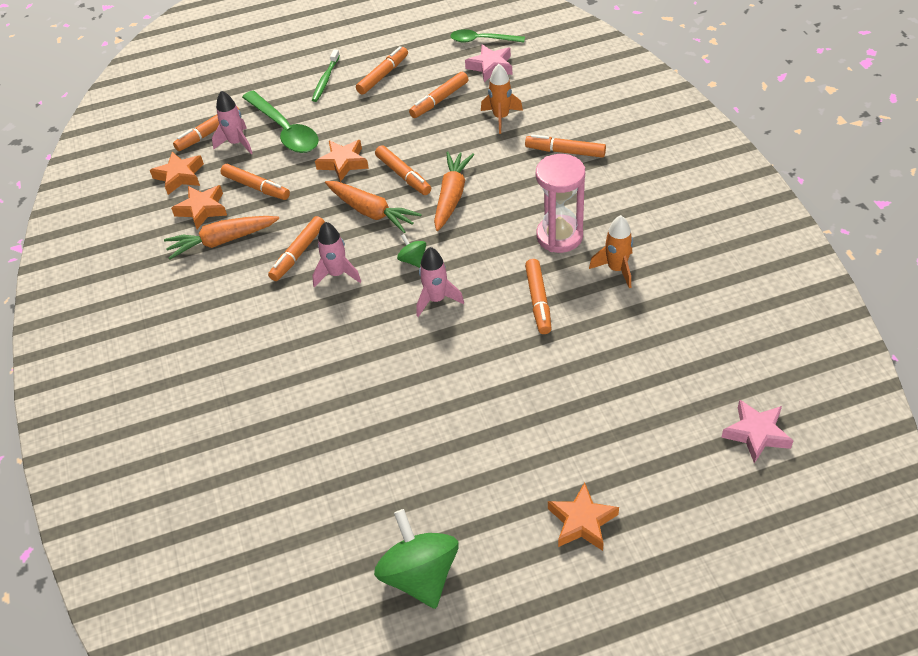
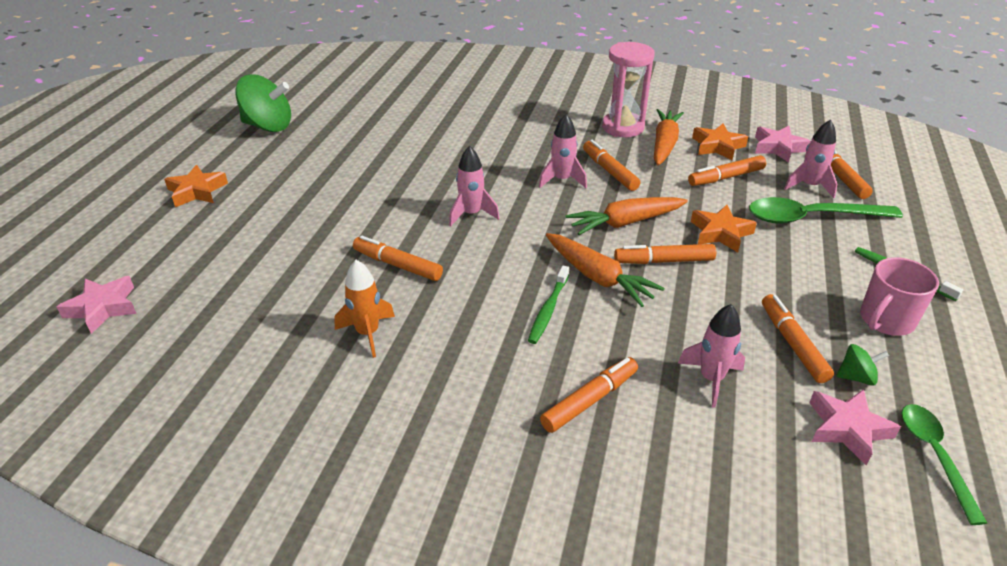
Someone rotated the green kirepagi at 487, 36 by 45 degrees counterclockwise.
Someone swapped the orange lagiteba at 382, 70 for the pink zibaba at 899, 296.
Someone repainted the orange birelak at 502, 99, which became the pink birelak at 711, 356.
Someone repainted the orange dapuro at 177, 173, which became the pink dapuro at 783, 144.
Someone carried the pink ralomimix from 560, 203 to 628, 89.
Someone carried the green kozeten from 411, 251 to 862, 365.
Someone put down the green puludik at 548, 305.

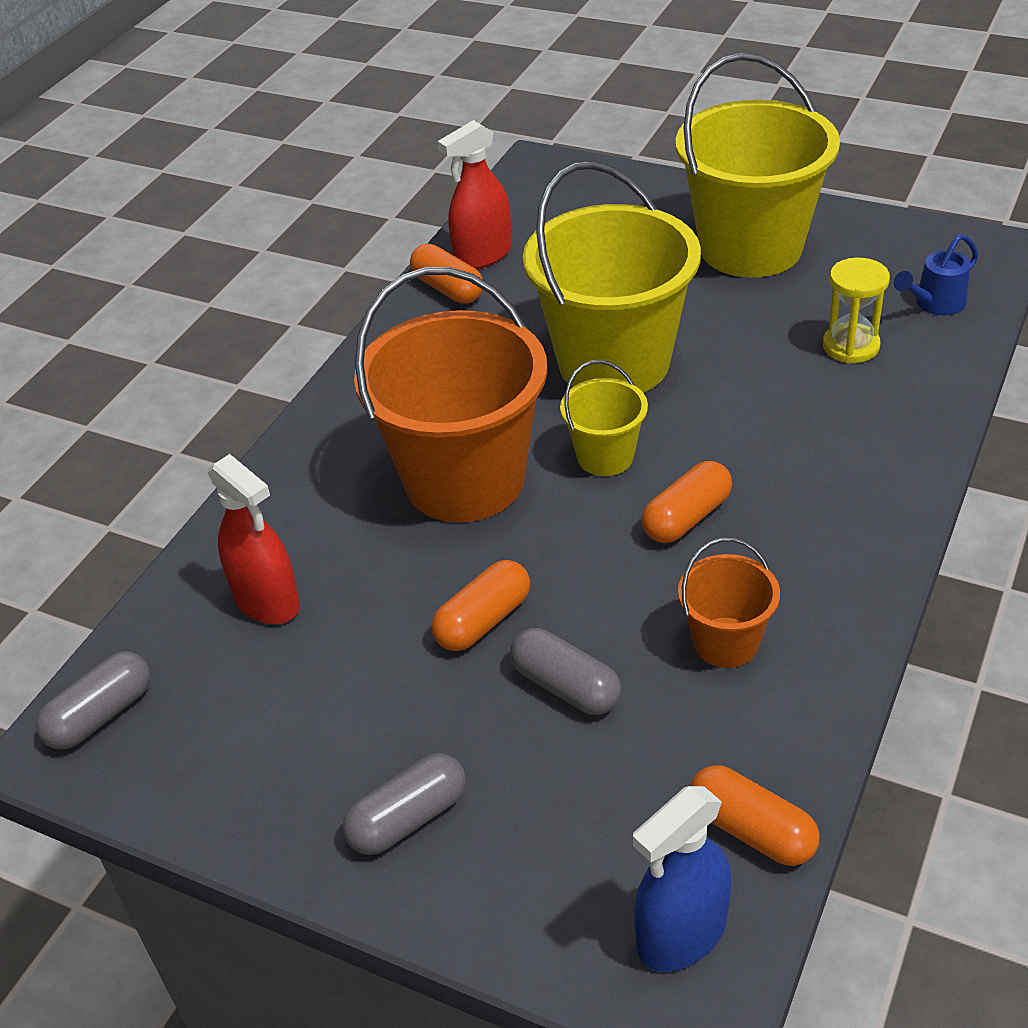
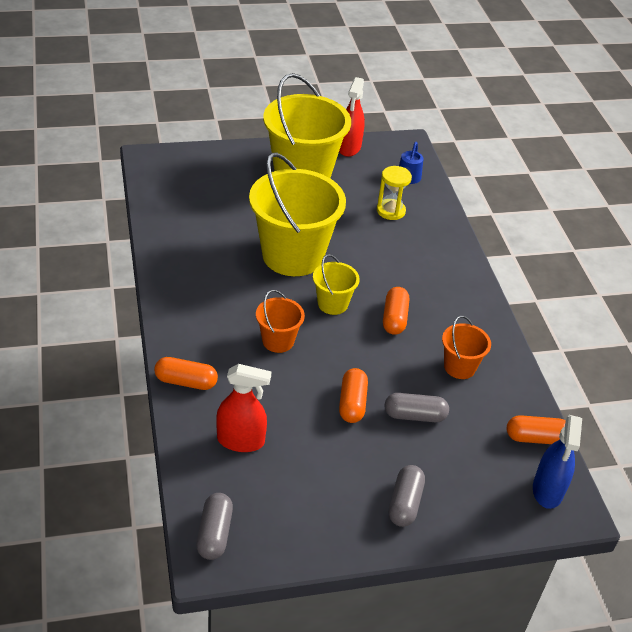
Someone carried the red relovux from 475, 194 to 352, 117.
Someone carried the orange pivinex from 446, 274 to 186, 373.
Someone scaled the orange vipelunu at 450, 395 by 0.47.

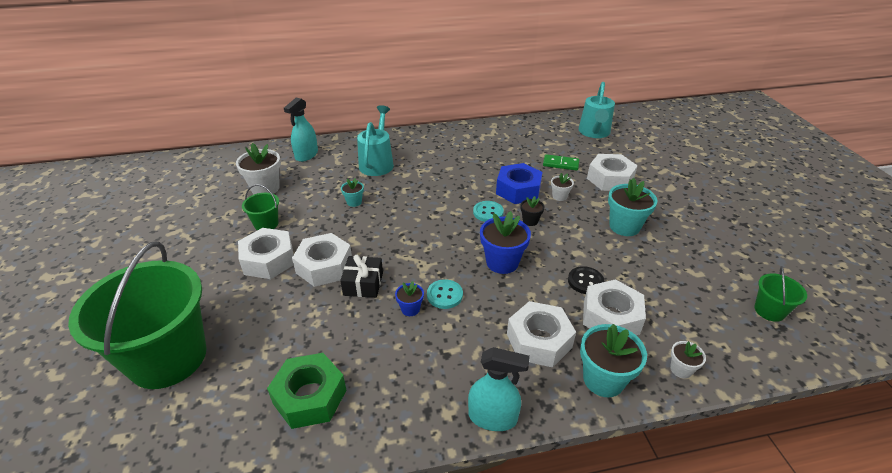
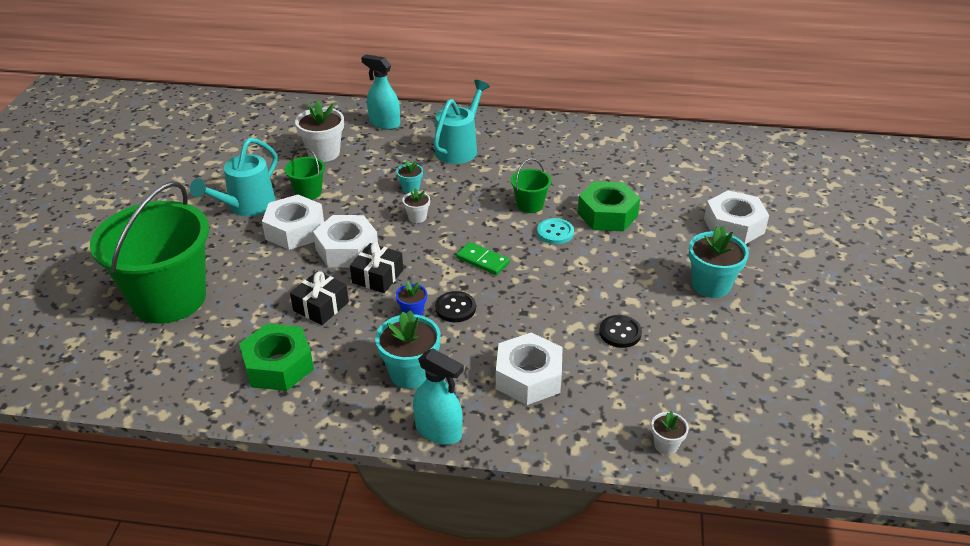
Someone carried the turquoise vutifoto from 596, 110 to 234, 177.
Someone rotated the turquoise relovux at 301, 129 by 75 degrees clockwise.
Someone carried the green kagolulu from 561, 162 to 483, 258.
Someone repainted the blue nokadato at 519, 183, which became the green nokadato at 609, 206.
Someone carried the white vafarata from 562, 187 to 416, 205.
Someone took away the black vafarata at 532, 211.
Someone took away the blue vafarata at 505, 242.
Someone carried the green vipelunu from 780, 294 to 531, 186.
Someone repainted the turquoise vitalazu at 445, 294, which became the black vitalazu at 455, 306.
Someone took away the white nokadato at 614, 307.
Someone carried the turquoise vafarata from 613, 360 to 408, 349.
Someone put down the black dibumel at 319, 298.

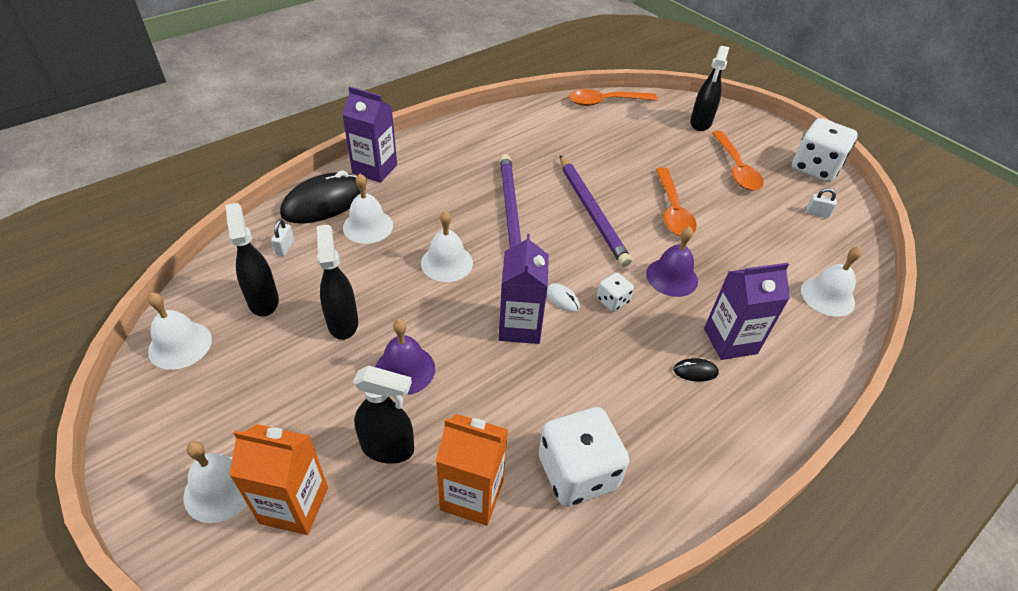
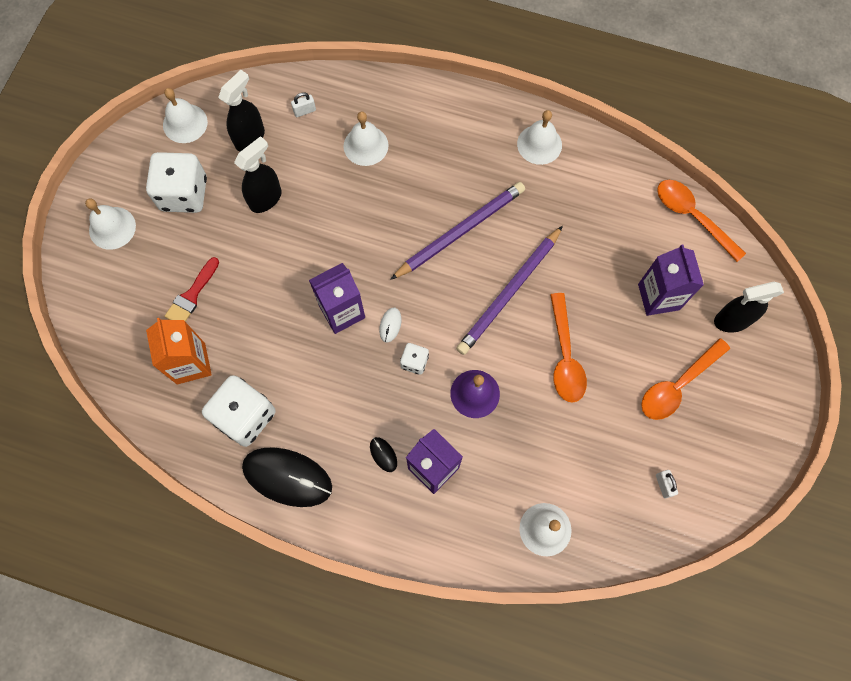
Someone carried the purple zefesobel from 369, 135 to 671, 280.
Someone carried the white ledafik from 825, 150 to 176, 182.
Someone rotated the orange kirepagi at 676, 201 by 60 degrees counterclockwise.
Someone carried the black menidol from 323, 196 to 287, 477.
Someone carried the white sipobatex from 447, 246 to 539, 137.
Someone took away the purple sipobatex at 405, 357.
Someone swapped the black relovux at 383, 415 for the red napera at 192, 289.
Someone took away the orange zefesobel at 278, 479.

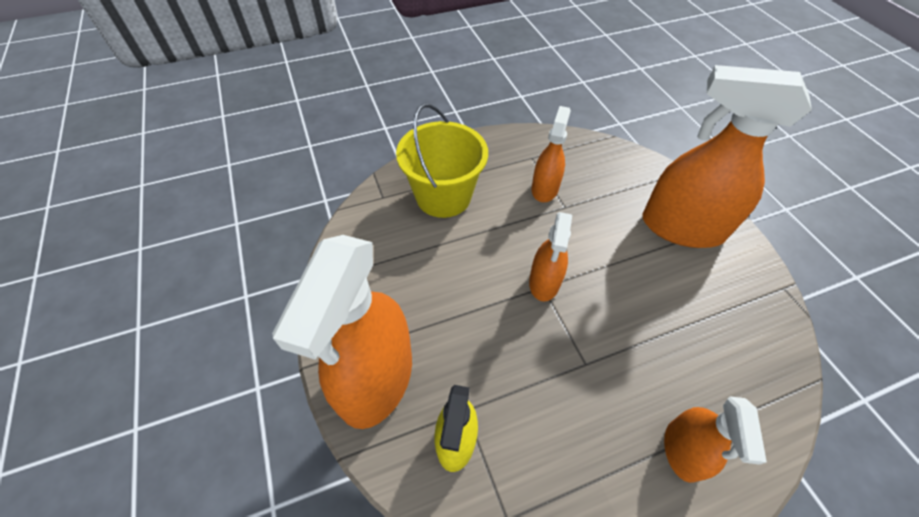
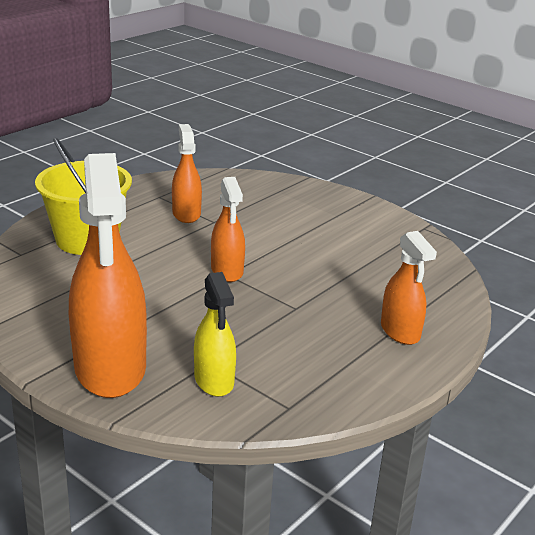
Someone took away the orange relovux at 727, 156.

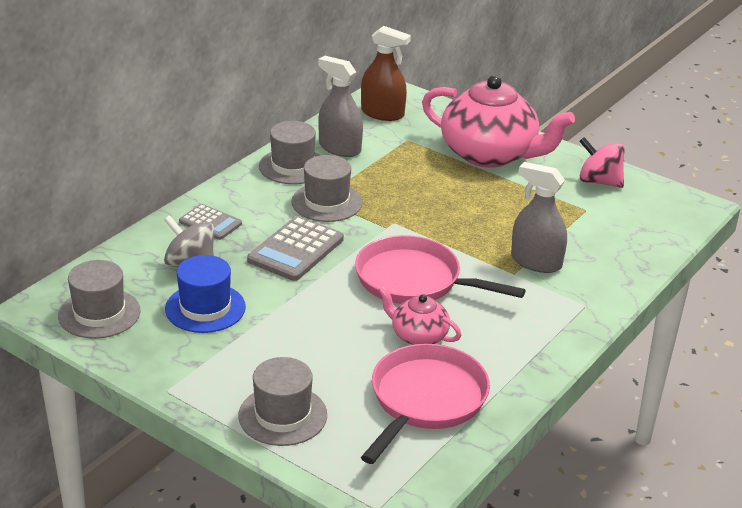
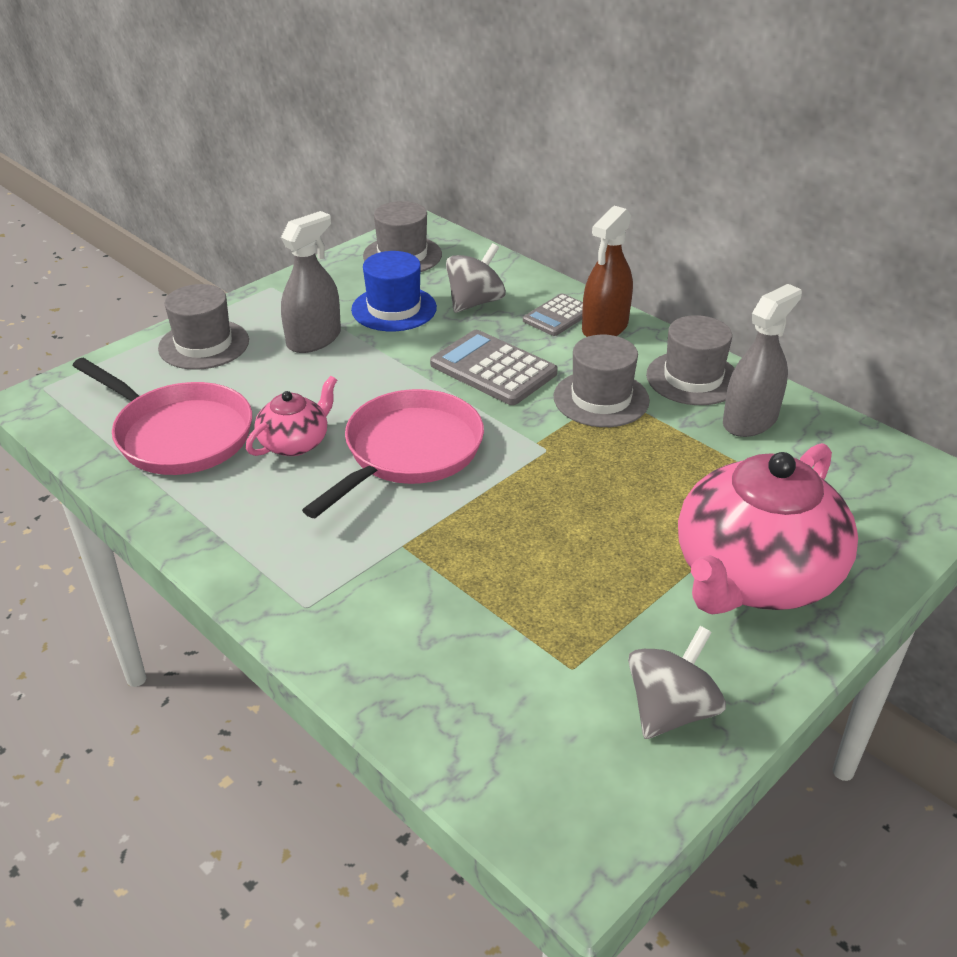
Someone carried the brown relovux from 386, 73 to 607, 271.
Someone repainted the pink kozeten at 601, 162, which became the grey kozeten at 677, 682.
Someone carried the grey relovux from 539, 217 to 311, 282.

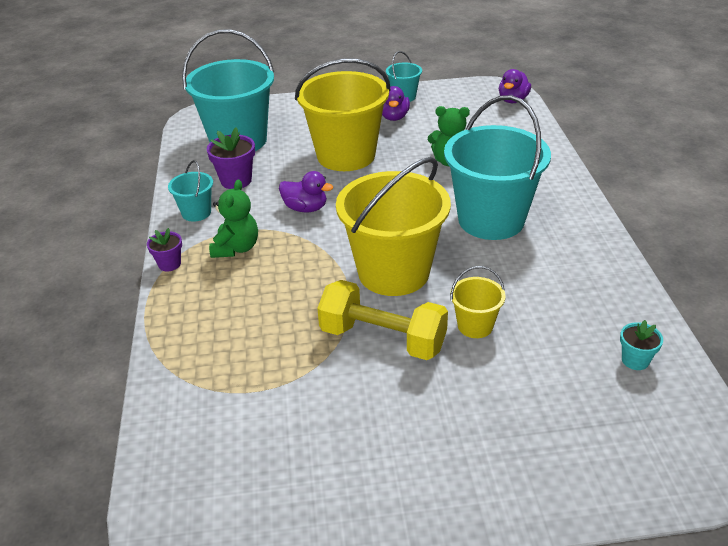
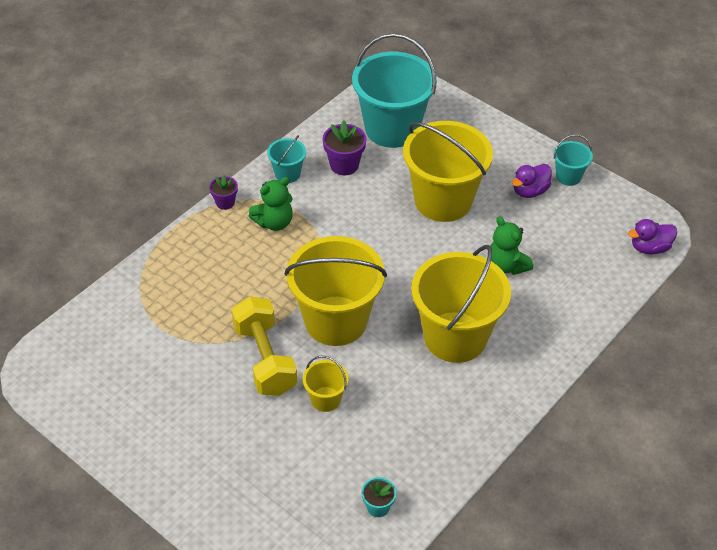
Someone repainted the turquoise vipelunu at 497, 167, which became the yellow vipelunu at 461, 304.
Someone took away the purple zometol at 306, 191.

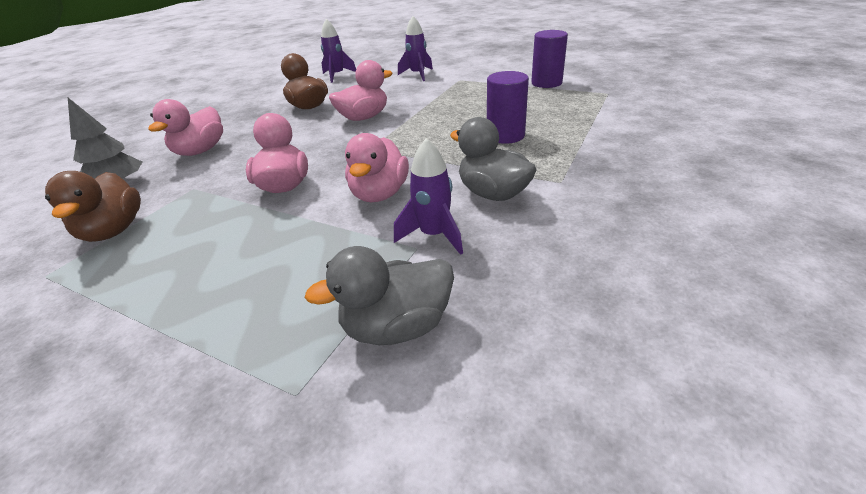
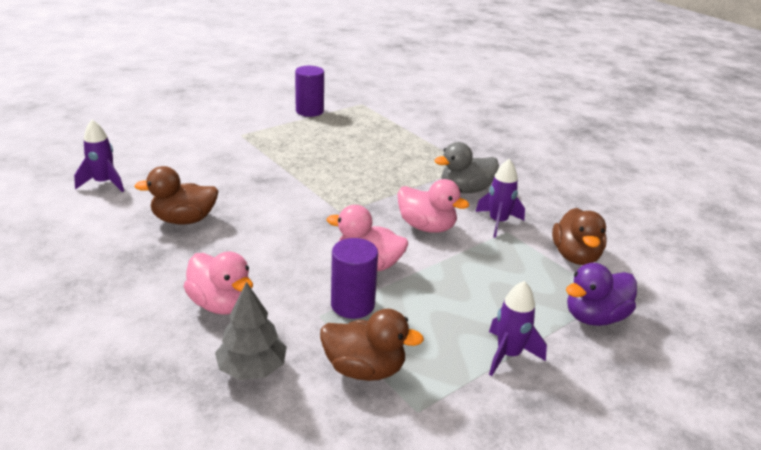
Someone carried the purple birelak from 415, 48 to 518, 328.
Someone took away the pink zometol at 360, 90.
Someone carried the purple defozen from 508, 107 to 354, 278.
Someone repainted the grey zometol at 379, 295, which became the brown zometol at 579, 236.
Someone put down the purple zometol at 601, 294.

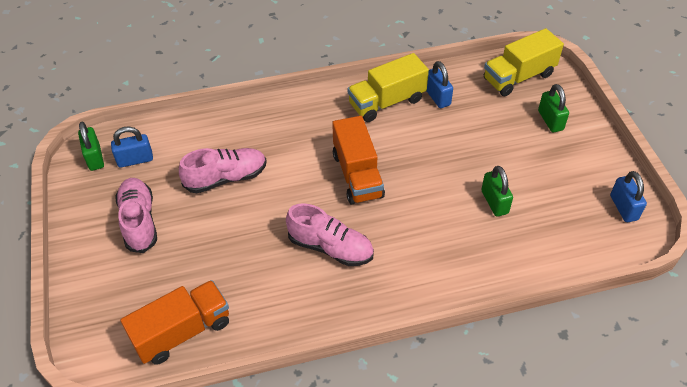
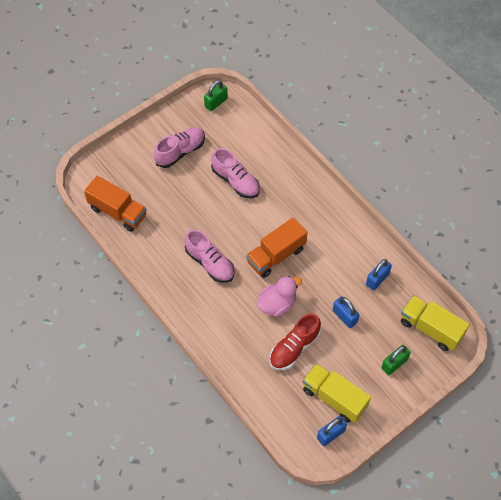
Someone carried the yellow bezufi from 388, 87 to 337, 393.
Someone carried the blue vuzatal from 132, 147 to 346, 312.
Someone swapped the green vuzatal at 497, 191 for the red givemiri at 295, 341.
Someone rotated the pink givemiri at 330, 234 by 45 degrees counterclockwise.
Someone put down the pink zometol at 279, 296.

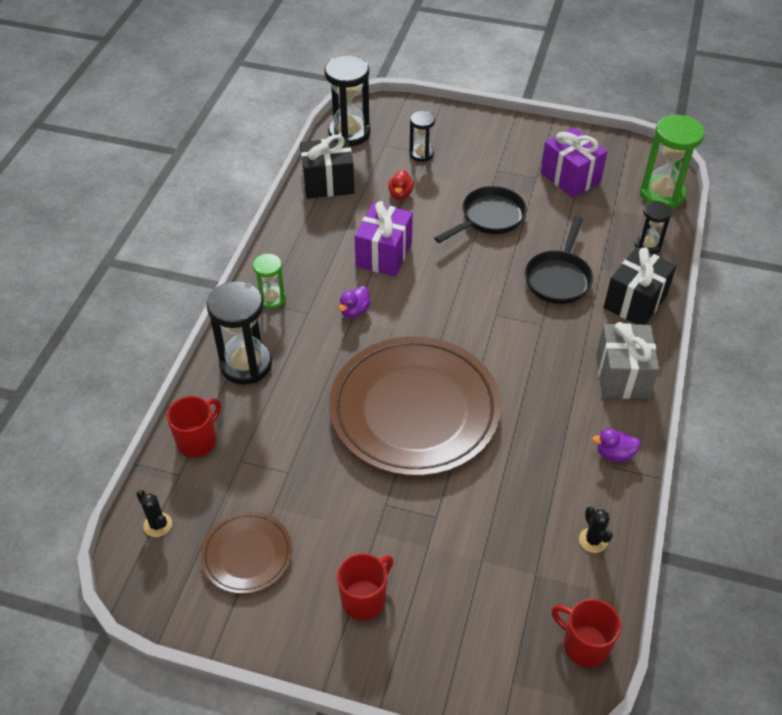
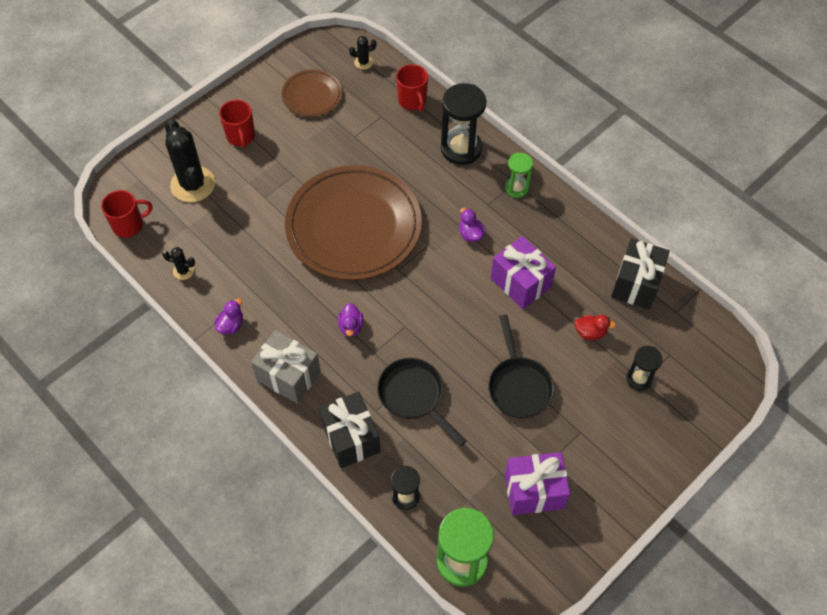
Someone took away the black ralomimix at 347, 100.
Someone rotated the red zometol at 401, 185 by 150 degrees clockwise.
Someone put down the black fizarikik at 190, 160.
Someone put down the purple zometol at 350, 320.

